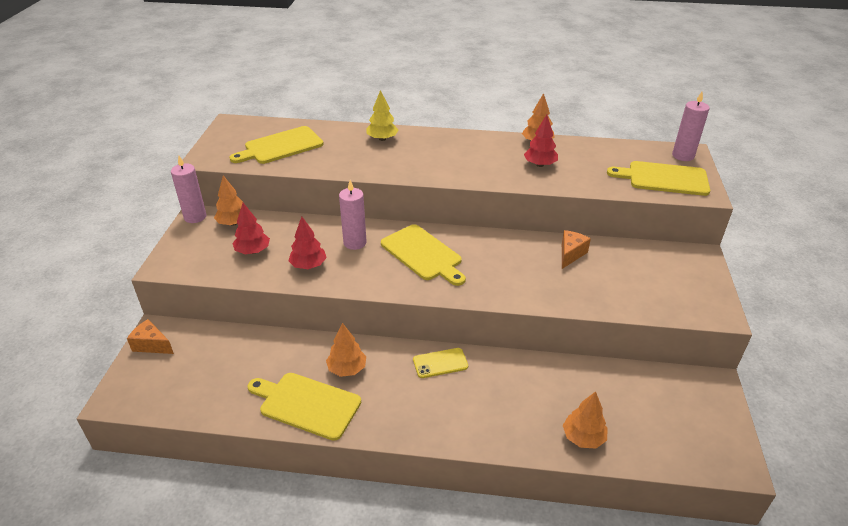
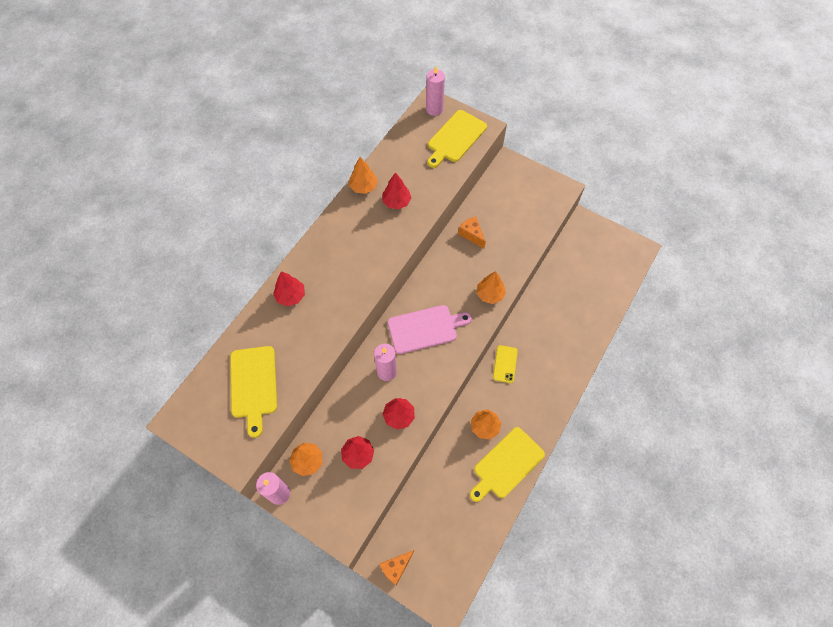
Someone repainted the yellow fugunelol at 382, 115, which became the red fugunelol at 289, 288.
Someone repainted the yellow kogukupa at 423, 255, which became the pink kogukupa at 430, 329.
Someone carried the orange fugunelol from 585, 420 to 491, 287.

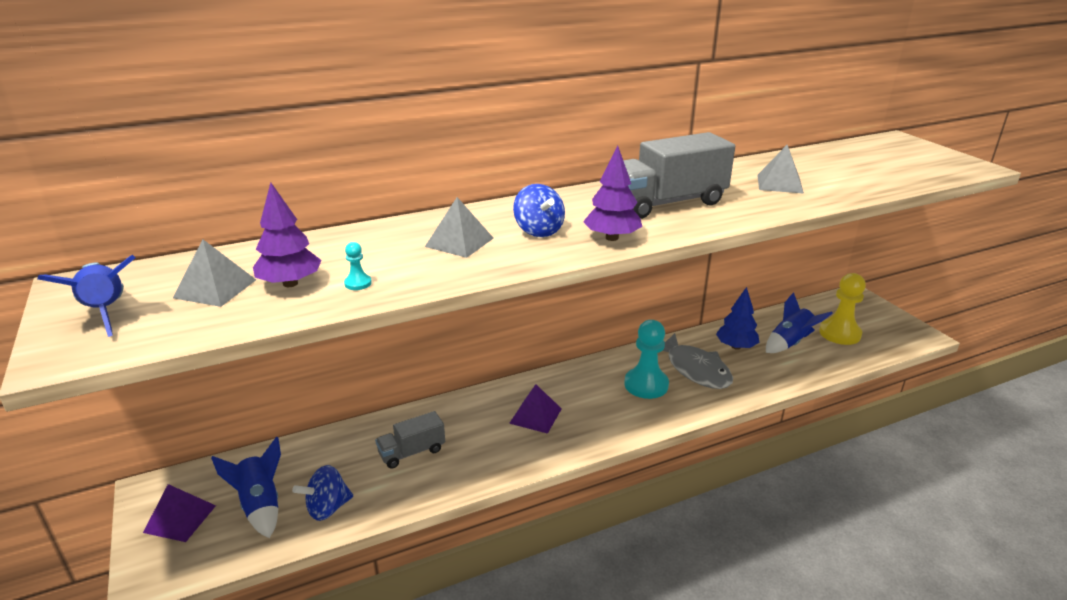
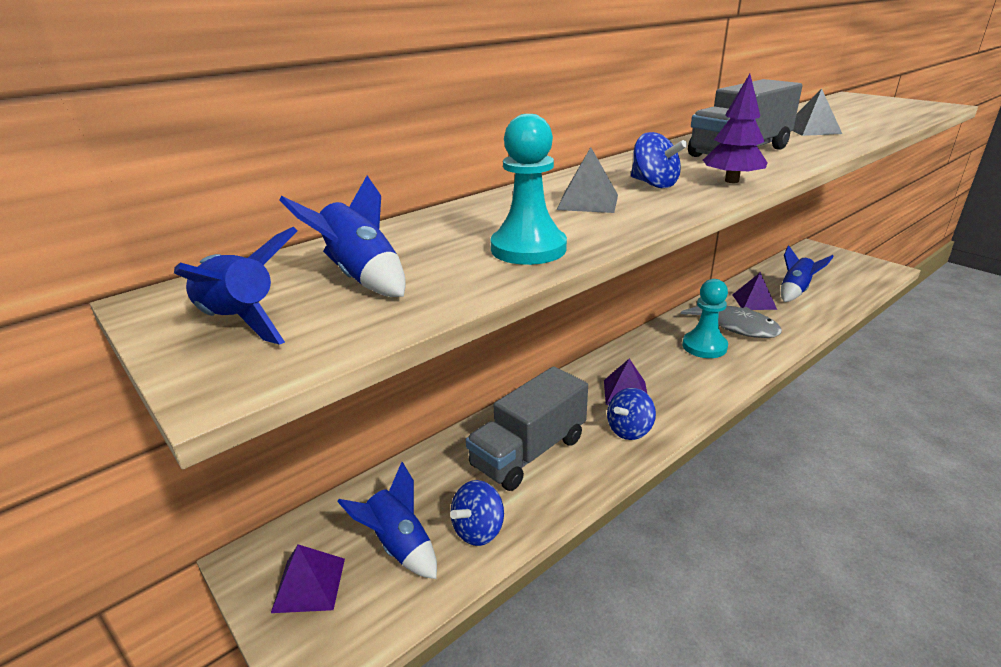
Someone took away the purple fugunelol at 287, 234.
Someone swapped the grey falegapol at 214, 273 for the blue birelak at 342, 236.
Someone scaled the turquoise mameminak at 358, 266 by 2.38.
Someone took away the yellow mameminak at 842, 309.
Someone swapped the blue fugunelol at 737, 318 for the purple falegapol at 754, 291.
Someone scaled the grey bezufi at 410, 440 by 1.79.
Someone put down the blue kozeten at 631, 414.

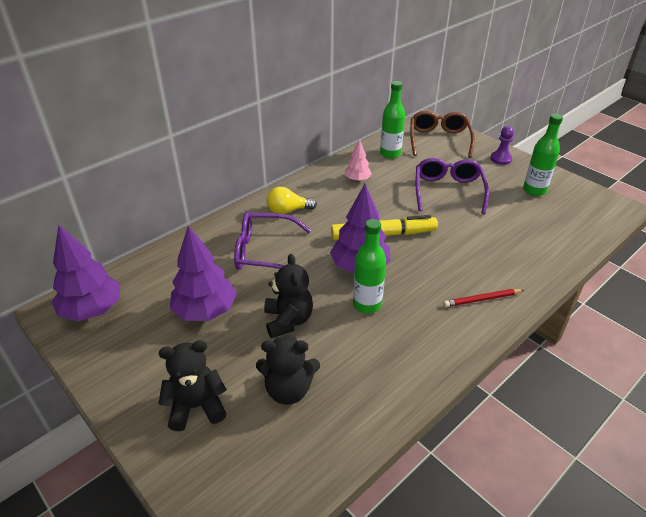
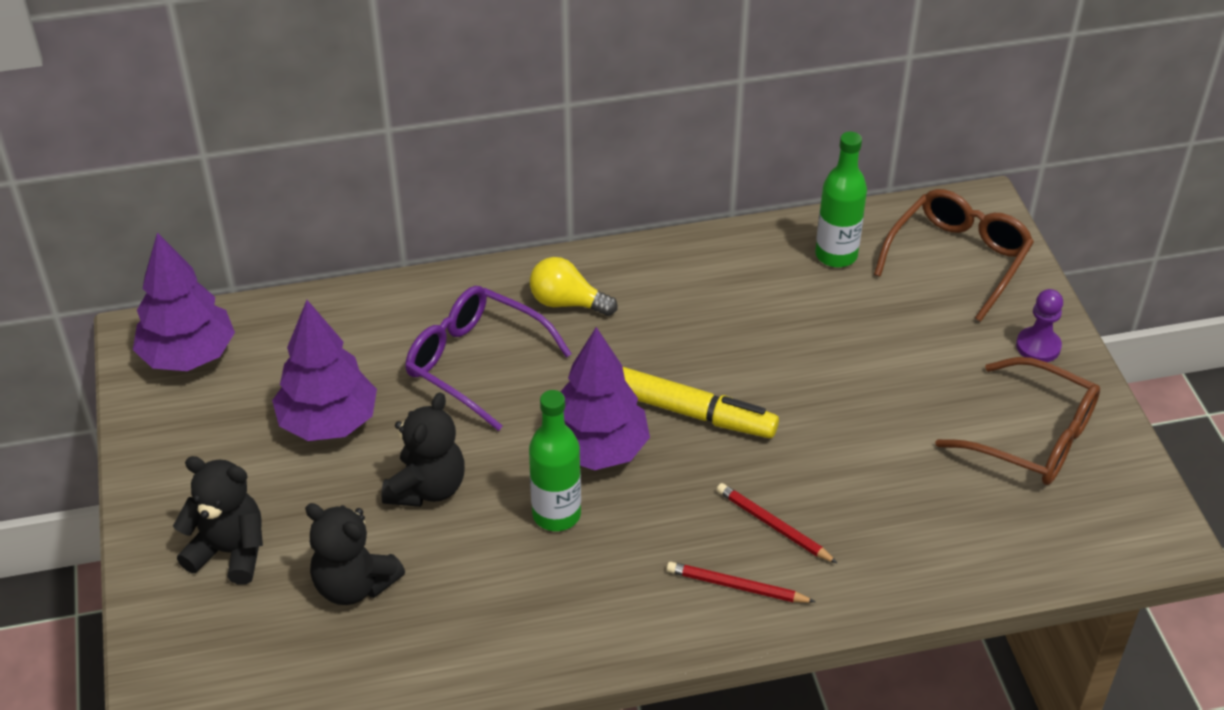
Someone swapped the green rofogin at 543, 155 for the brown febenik at 1017, 421.
Someone took away the pink fugunelol at 358, 160.
Someone took away the purple febenik at 452, 186.
Someone put down the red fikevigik at 777, 523.

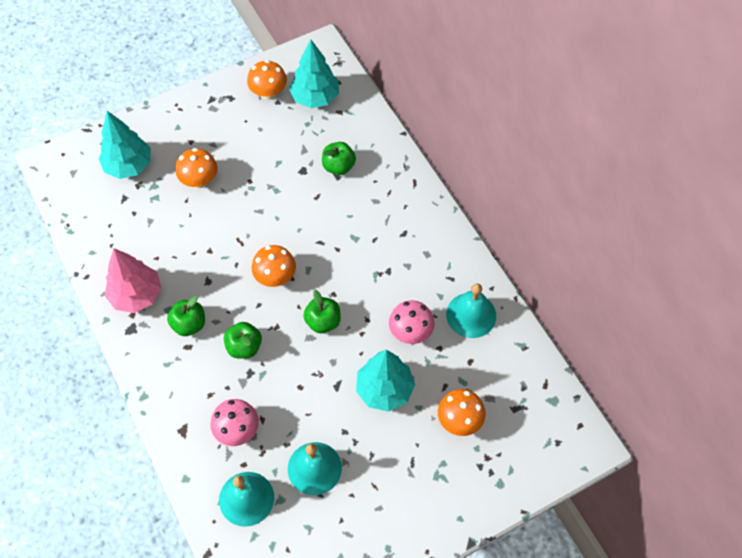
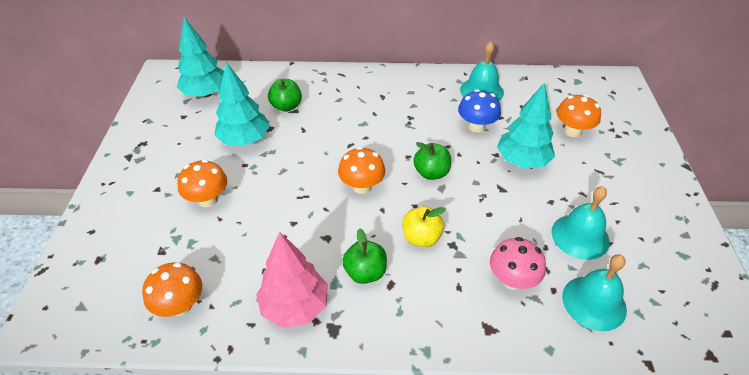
Someone carried the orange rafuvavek from 267, 80 to 172, 289.
Someone carried the turquoise fugunelol from 125, 145 to 242, 104.
Someone repainted the pink rafuvavek at 411, 322, which became the blue rafuvavek at 479, 111.
Someone repainted the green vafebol at 243, 340, which became the yellow vafebol at 424, 226.

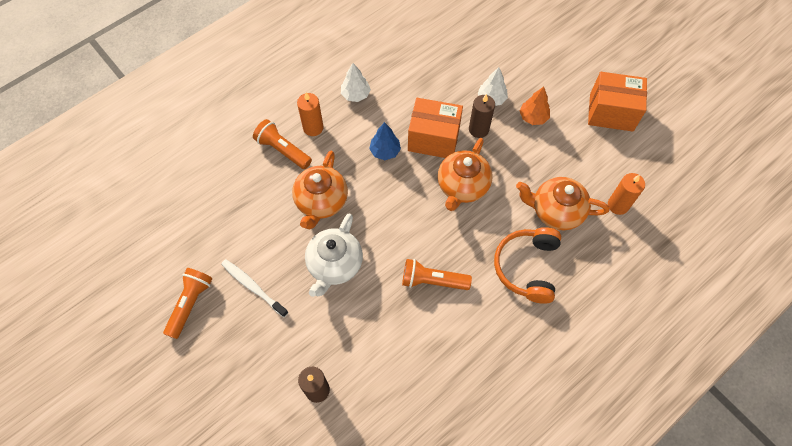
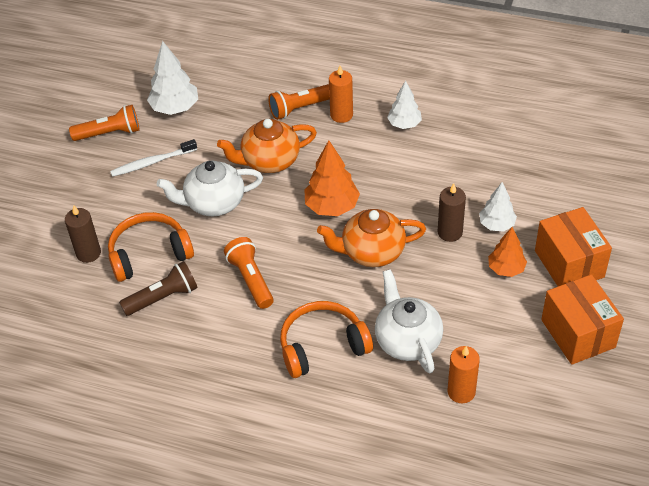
Someone carried the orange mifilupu from 435, 128 to 573, 246.
Someone rotated the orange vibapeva at 282, 144 by 120 degrees counterclockwise.
Someone took away the blue fugunelol at 385, 141.
Someone repainted the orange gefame at 562, 203, which became the white gefame at 409, 321.
Someone rotated the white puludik at 254, 288 by 120 degrees counterclockwise.
Someone put down the white fugunelol at 172, 78.
Someone put down the orange fugunelol at 332, 178.
Someone put down the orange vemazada at 151, 247.
Someone put down the brown vibapeva at 158, 288.

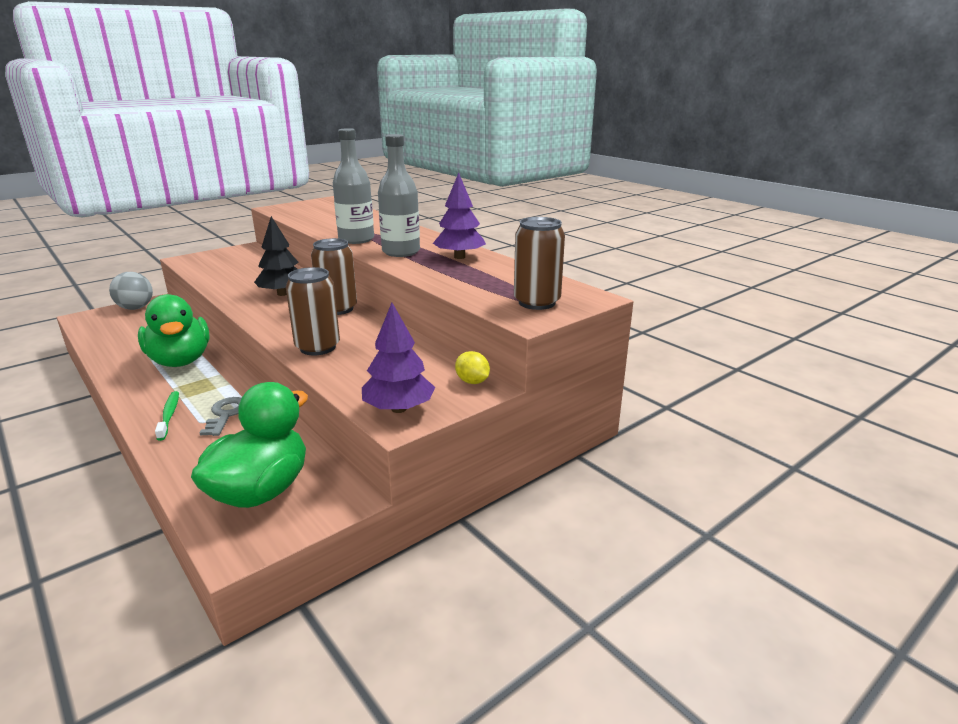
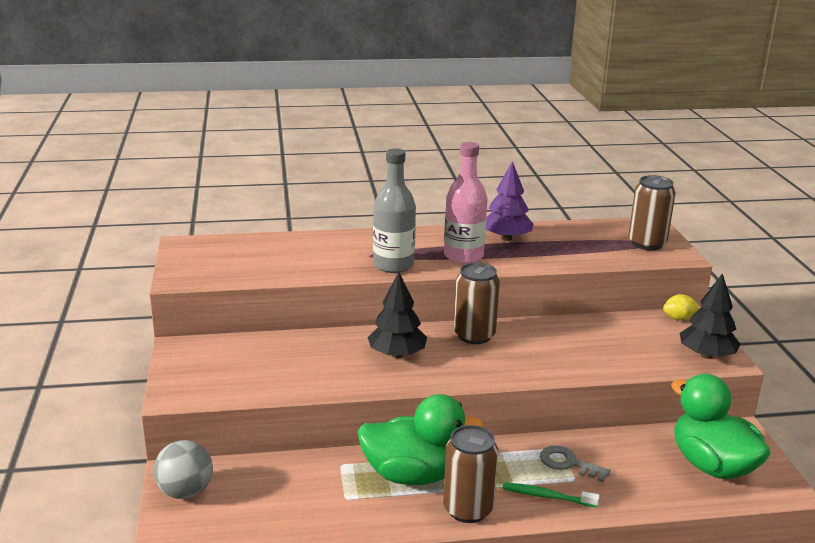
Someone repainted the grey rofogin at 399, 195, which became the pink rofogin at 466, 203.
Someone carried the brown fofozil from 313, 311 to 470, 474.
Someone repainted the purple fugunelol at 398, 358, which became the black fugunelol at 710, 316.

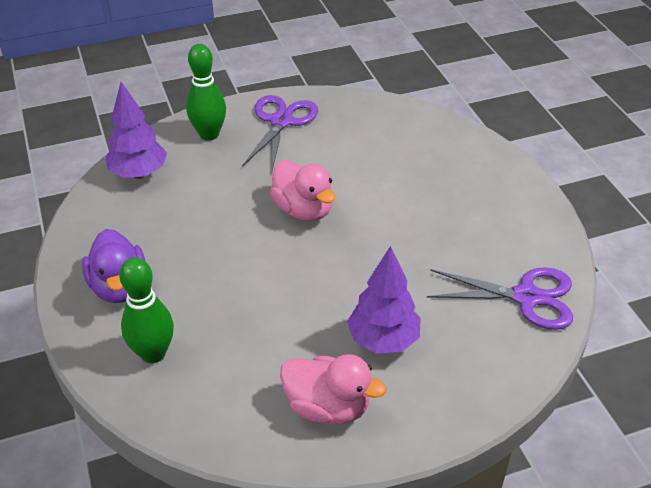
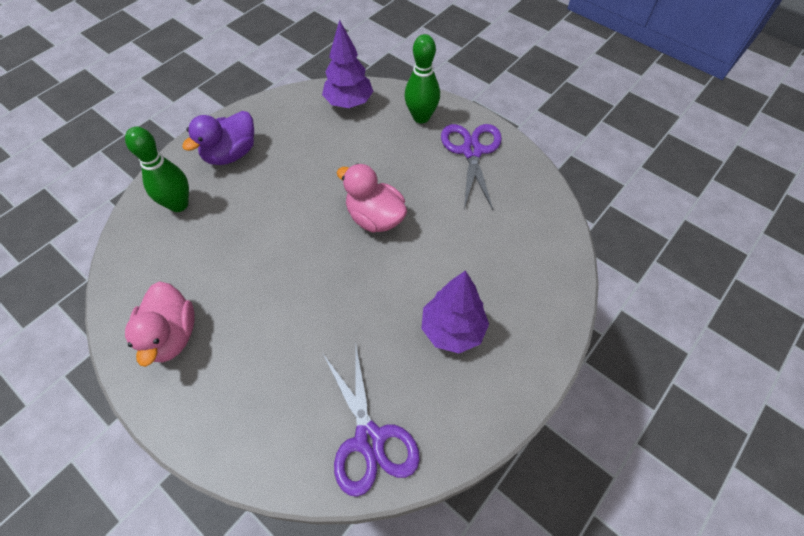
Someone rotated the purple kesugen at 280, 132 by 75 degrees counterclockwise.
Someone rotated the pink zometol at 302, 190 by 105 degrees clockwise.
Someone carried the purple fugunelol from 384, 299 to 455, 311.

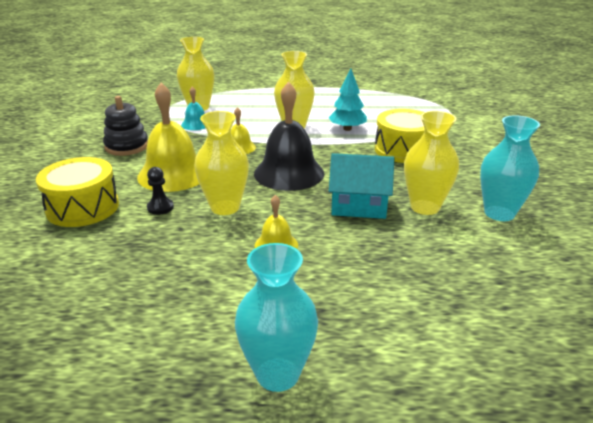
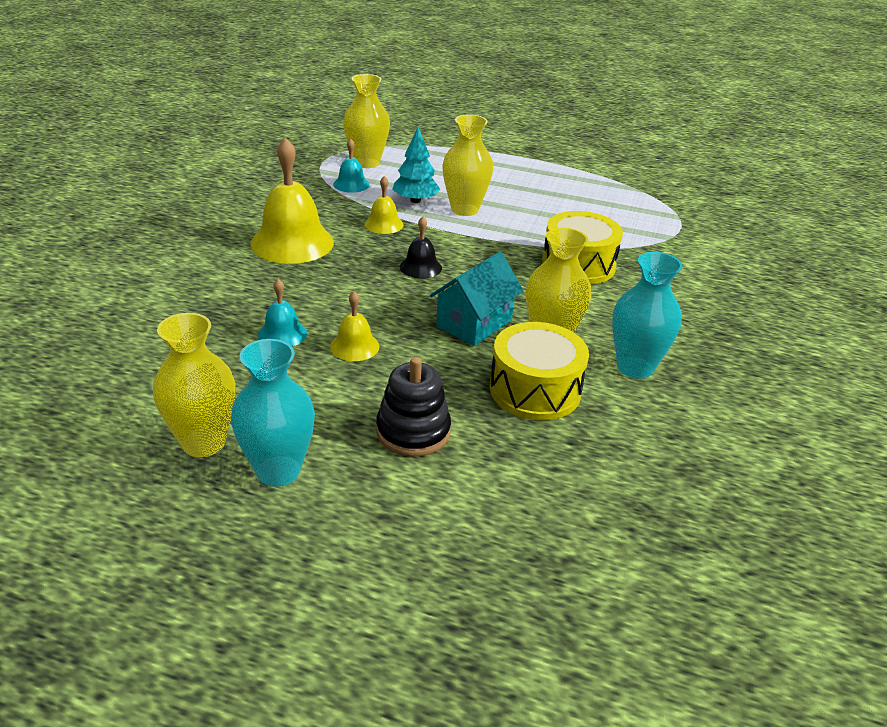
Someone carried the turquoise fugunelol from 347, 99 to 416, 165.
Someone scaled the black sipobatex at 289, 136 by 0.50.
Someone carried the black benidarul from 125, 126 to 413, 407.
Someone carried the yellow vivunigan from 221, 163 to 194, 385.
Someone rotated the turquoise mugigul at 361, 186 by 75 degrees counterclockwise.
Someone carried the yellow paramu from 77, 192 to 539, 371.
Someone took away the black mameminak at 160, 191.
Someone put down the turquoise sipobatex at 282, 313.

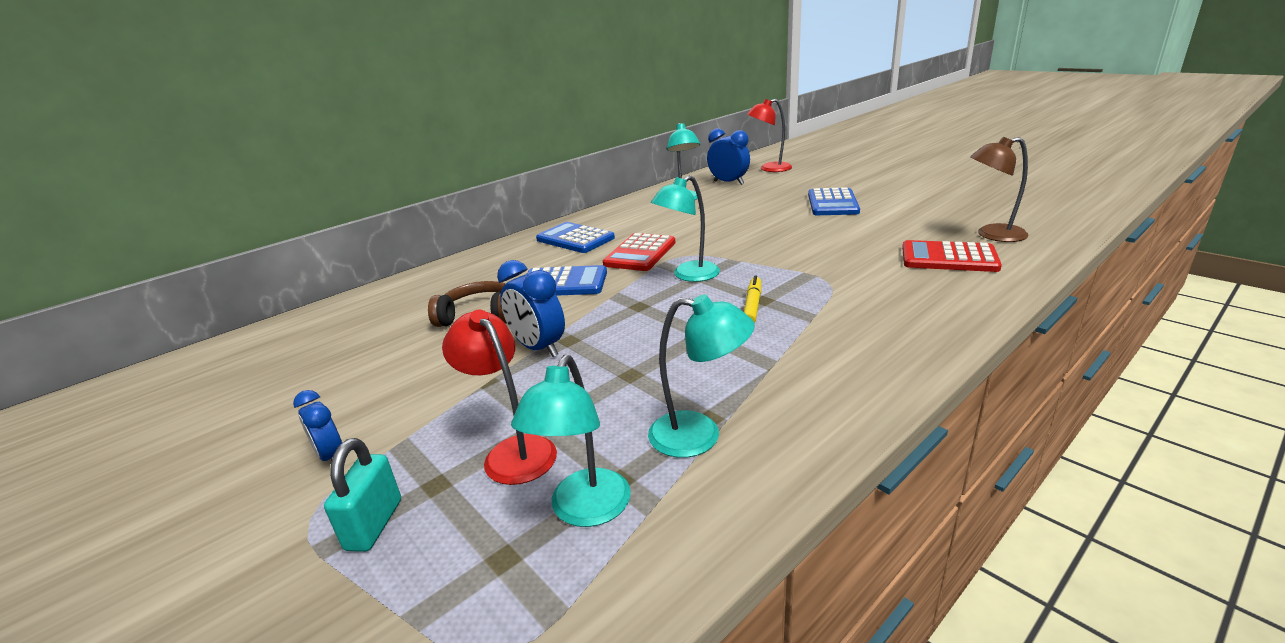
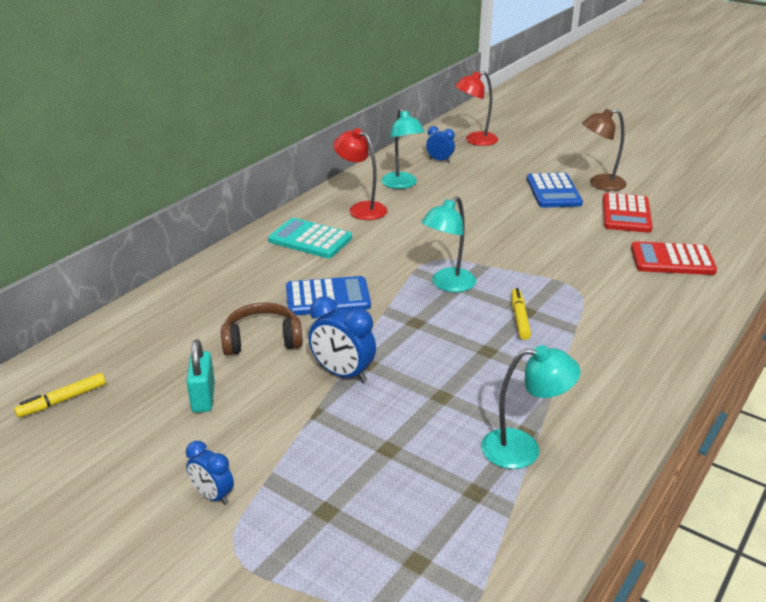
Someone scaled the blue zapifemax at 728, 156 by 0.63.
Someone carried the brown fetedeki from 999, 189 to 604, 149.
Someone repainted the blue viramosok at 575, 237, which became the turquoise viramosok at 310, 238.
Someone carried the red viramosok from 639, 252 to 628, 213.
Someone carried the red fetedeki from 499, 397 to 360, 174.
Someone took away the turquoise fetedeki at 571, 440.
Someone carried the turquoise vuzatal from 362, 495 to 201, 376.
Someone put down the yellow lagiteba at 60, 395.

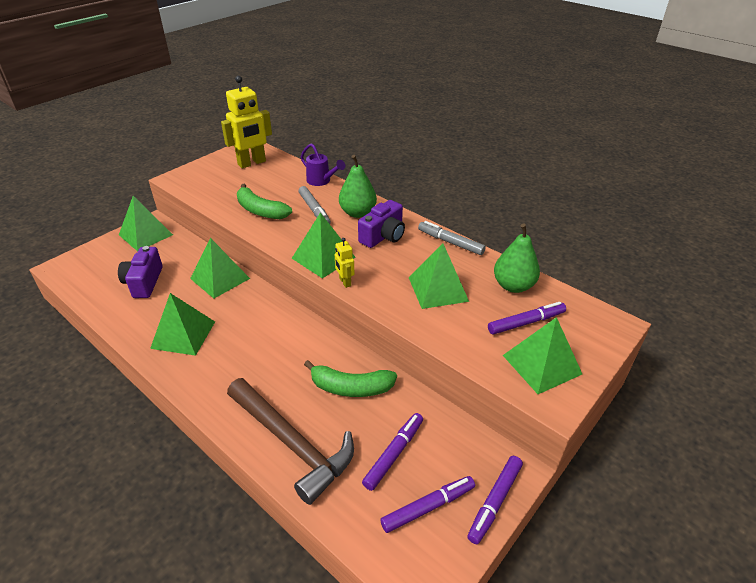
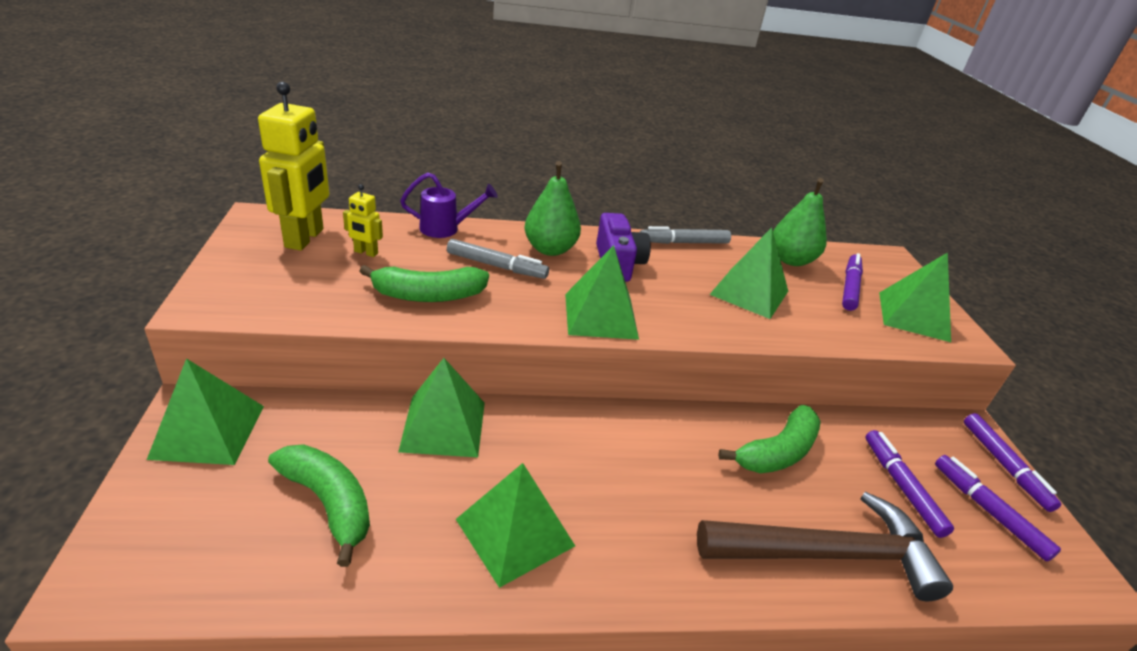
Someone carried the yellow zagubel from 344, 263 to 363, 220.
Someone swapped the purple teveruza at 140, 272 for the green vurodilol at 319, 505.
Someone rotated the purple lagiteba at 427, 504 by 45 degrees counterclockwise.

